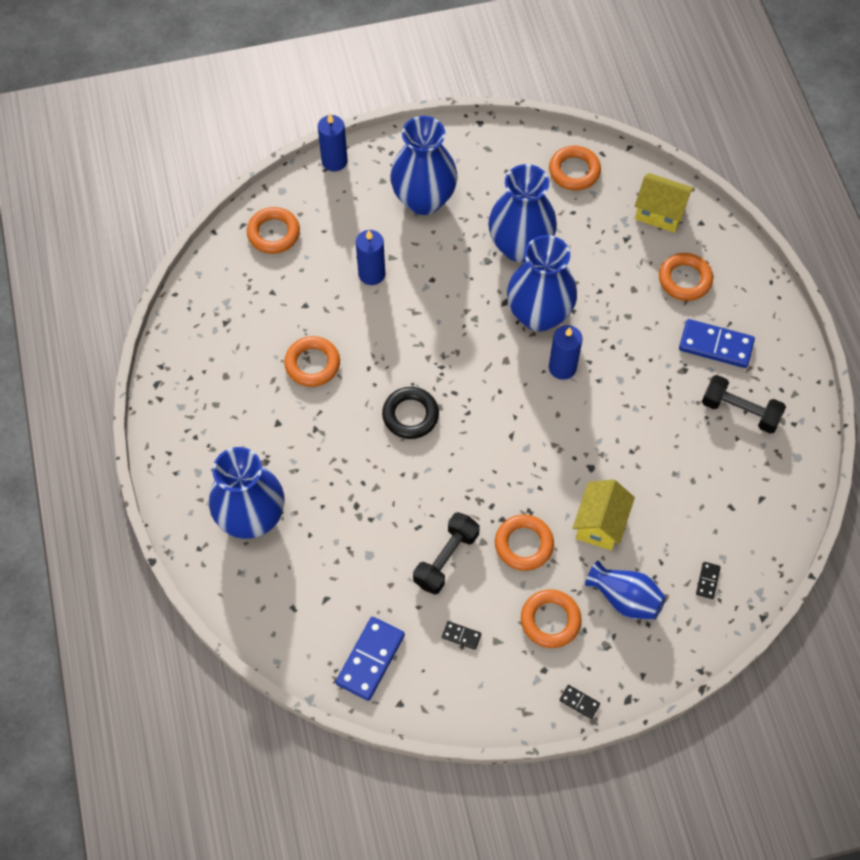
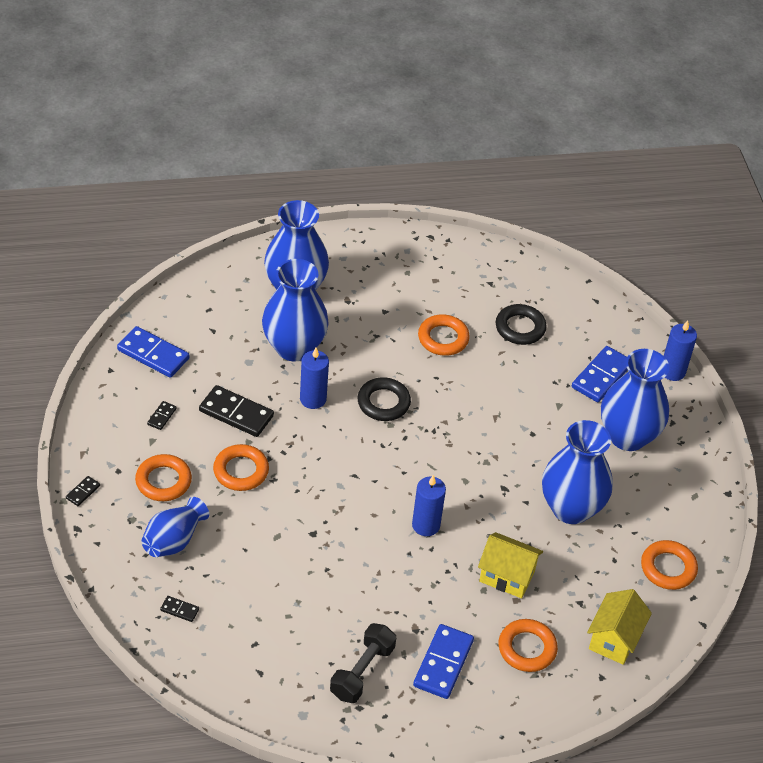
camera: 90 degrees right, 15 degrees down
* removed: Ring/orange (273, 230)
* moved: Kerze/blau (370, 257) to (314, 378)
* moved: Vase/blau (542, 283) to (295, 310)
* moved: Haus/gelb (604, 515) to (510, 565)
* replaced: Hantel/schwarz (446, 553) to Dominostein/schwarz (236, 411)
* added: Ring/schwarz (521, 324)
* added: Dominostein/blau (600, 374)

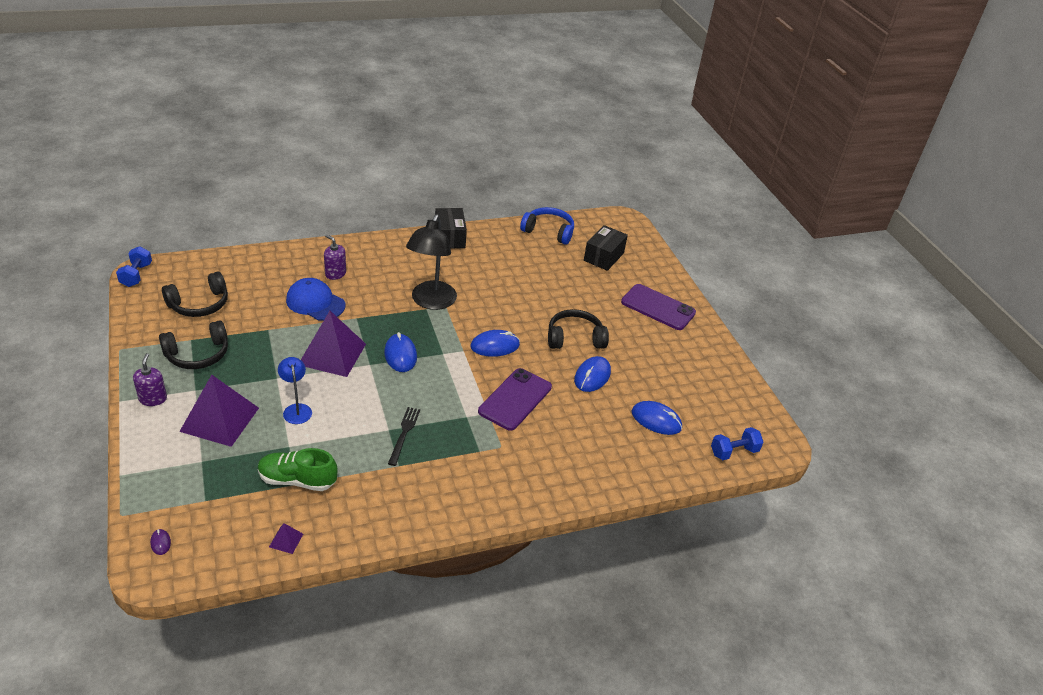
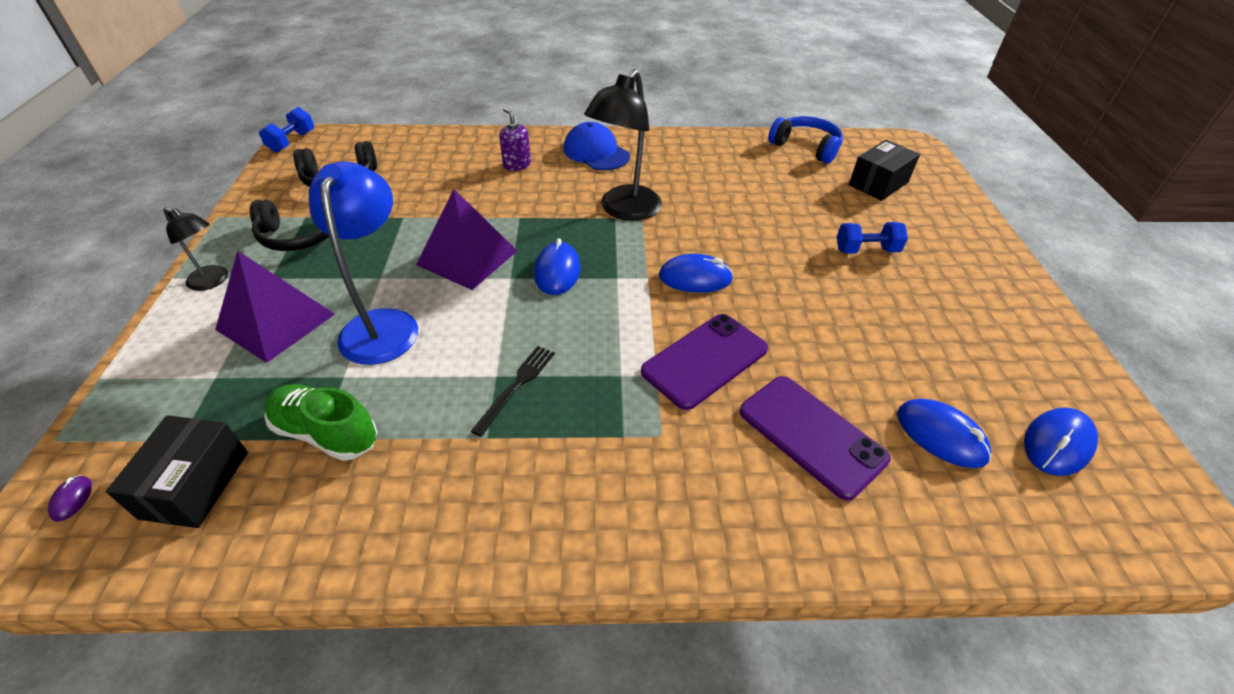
camera: 20 degrees right, 5 degrees up
* moved: Schachtel/schwarz (451, 228) to (177, 471)
* moved: Kappe/blau (315, 299) to (597, 146)
* moved: Handy/lila (658, 307) to (815, 438)
* removed: Kopfhörer/schwarz (578, 329)
* replaced: Seifenspender/lila (150, 380) to Lampe/schwarz (195, 249)
* moved: Computermaus/blau (592, 374) to (1061, 441)
* resized: Lampe/blau (295, 390) = (363, 263) x1.85
* moved: Hantel/blau (737, 443) to (872, 238)
* removed: Pyramide/lila (286, 538)

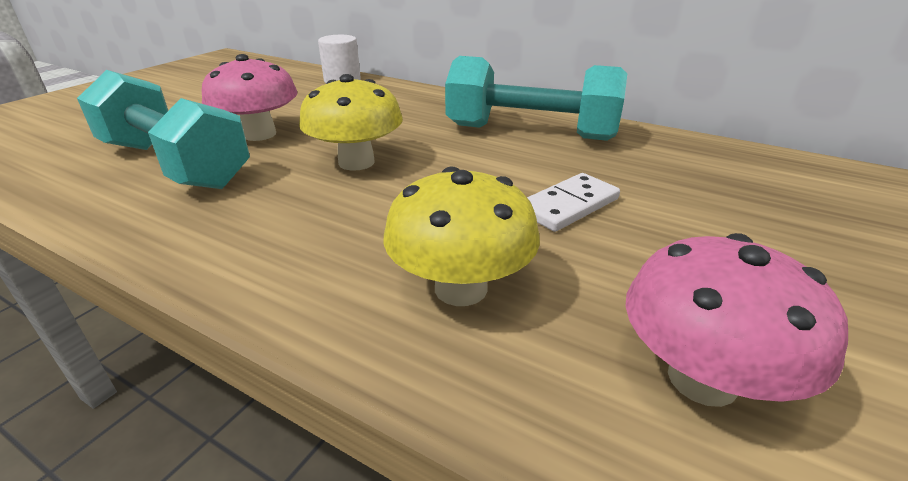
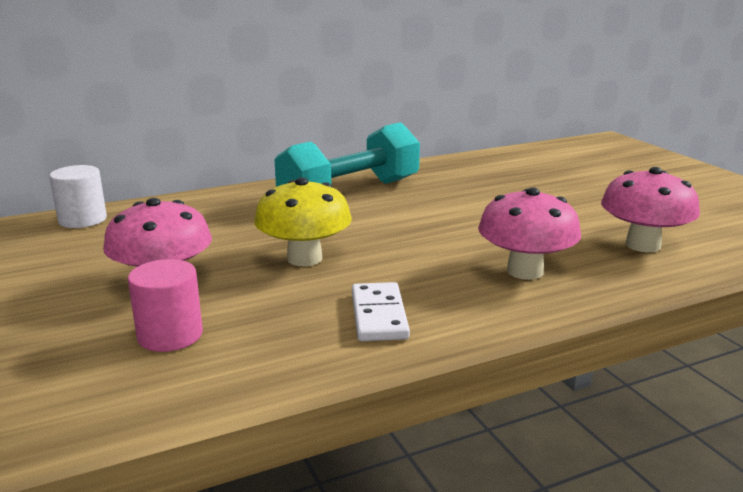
camera: 55 degrees left, 10 degrees down
* replaced: Hantel/türkis (163, 129) to Vollzylinder/rosa (165, 305)
* recoloured: Pilz/gelb (461, 236) to Pilz/rosa (529, 233)
* moved: Dominostein/weiß (573, 202) to (381, 311)

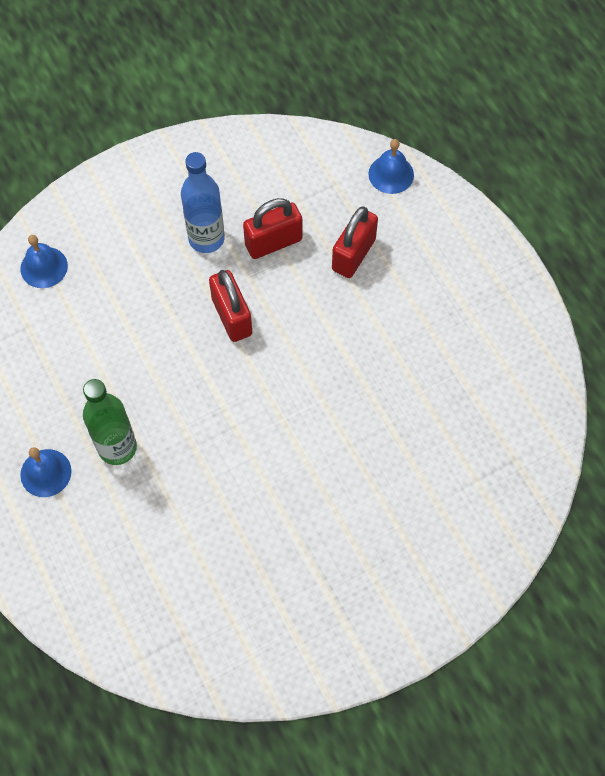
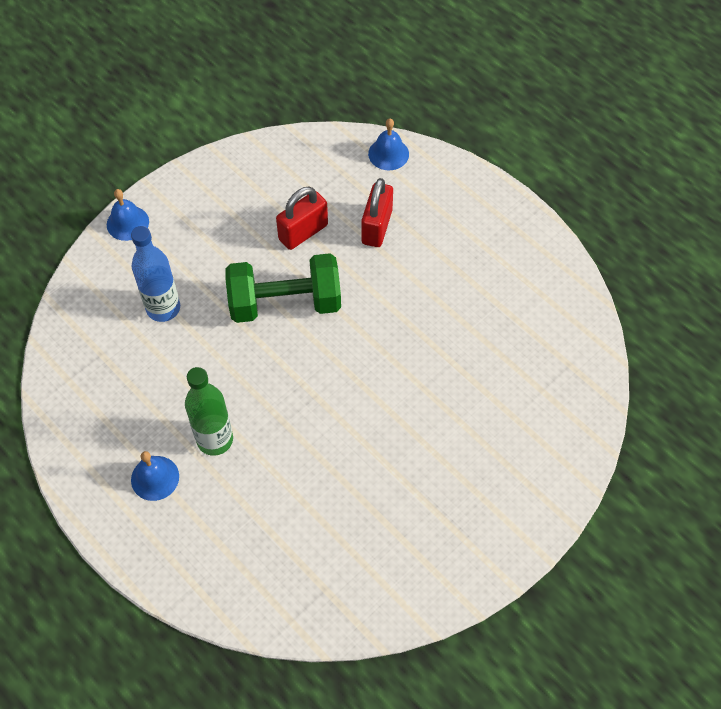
camera: 15 degrees left, 5 degrees down
* moved: Flasche/blau (203, 202) to (155, 274)
* moved: Glocke/blau (44, 261) to (128, 215)
* replaced: Vorhängeschloss/rot (230, 306) to Hantel/grün (283, 288)

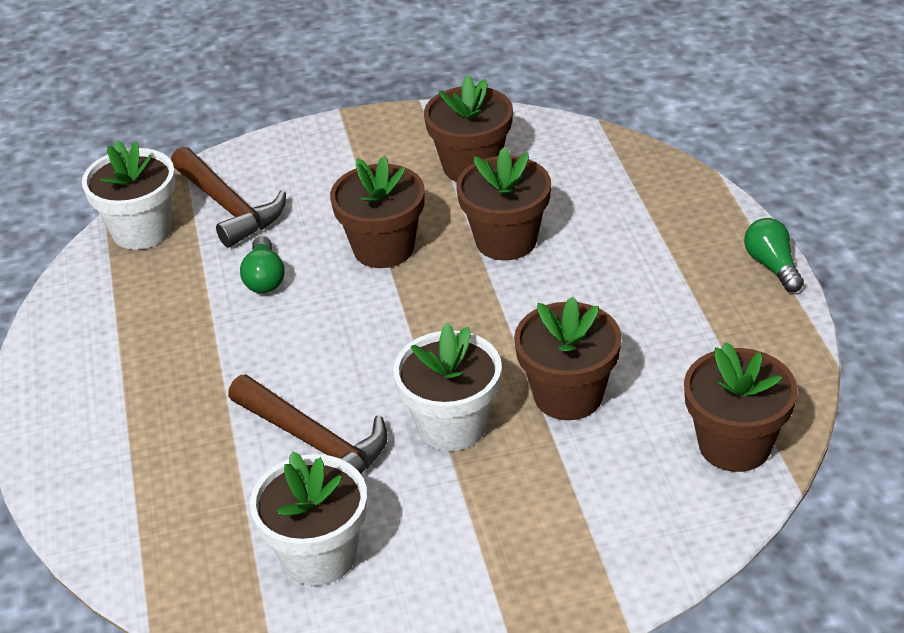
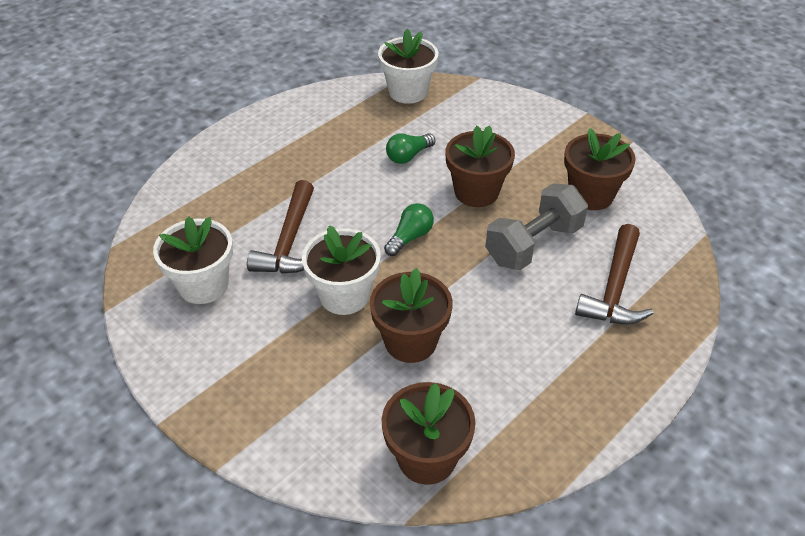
camera: 55 degrees right, 5 degrees up
* moved: Hammer/braun (228, 197) to (614, 274)
* replaced: Blumentopf/braun (503, 203) to Hantel/grau (536, 226)
* moved: Glühbirne/grün (774, 255) to (409, 229)

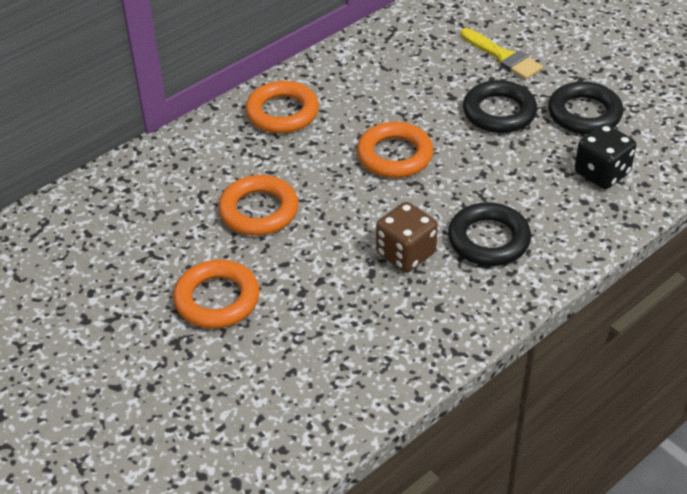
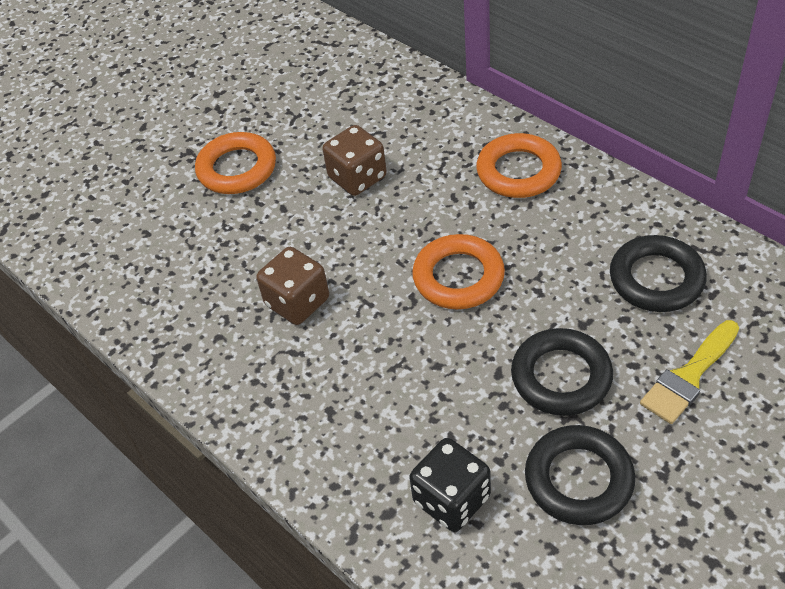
camera: 90 degrees right, 5 degrees up
* replaced: Ring/orange (258, 205) to Spielwürfel/braun (354, 160)
* moved: Ring/schwarz (489, 234) to (658, 273)

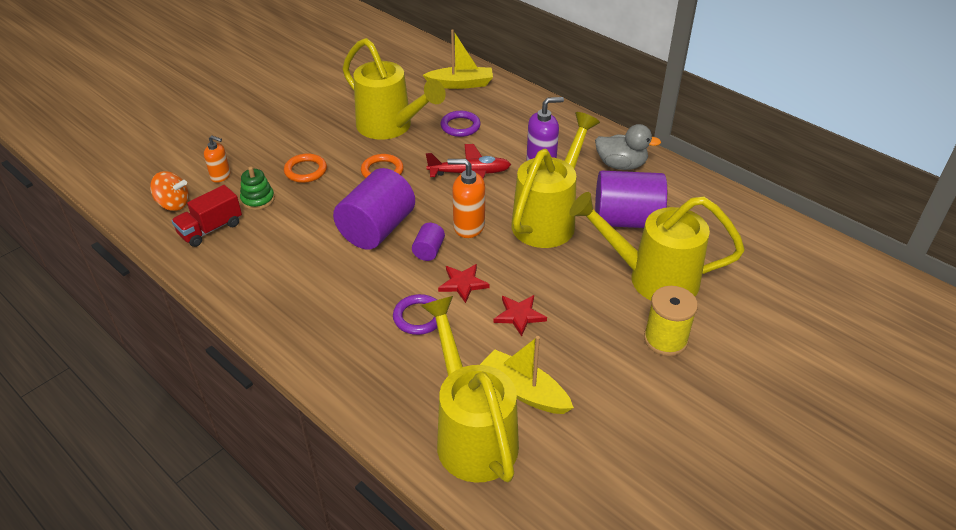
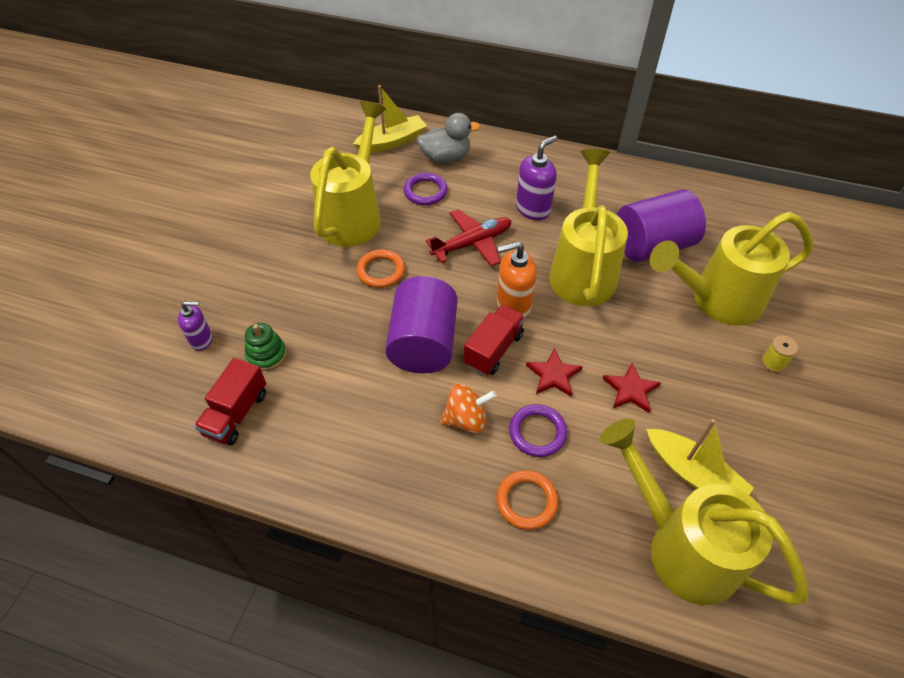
camera: 25 degrees left, 10 degrees up
* turned: Gießkanne/gelb (394, 89) = (348, 174) 90 degrees counterclockwise
* moved: Ente/grau (628, 147) to (449, 138)
* recoloured: Seifenspender/orange (217, 159) to Seifenspender/lila (195, 326)
* moved: Ring/orange (305, 168) to (527, 500)
* moved: Kreisel/orange (169, 191) to (468, 408)
* replaced: Vollzylinder/lila (428, 242) to Lastwagen/rot (494, 340)
* resized: Garnrolle/gelb (671, 321) = (779, 354) x0.54
* turned: Boot/gelb (527, 375) = (700, 457) 150 degrees counterclockwise

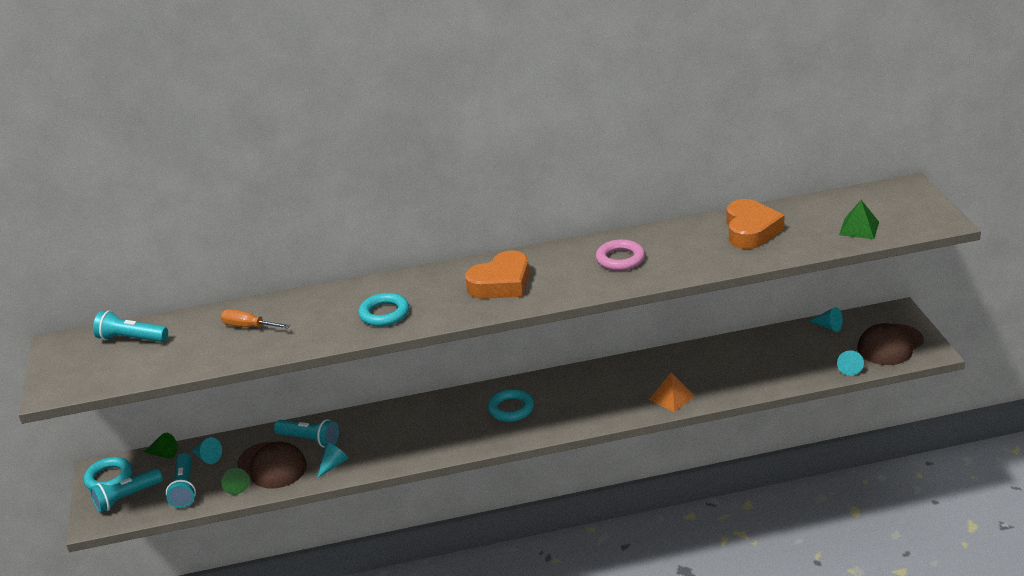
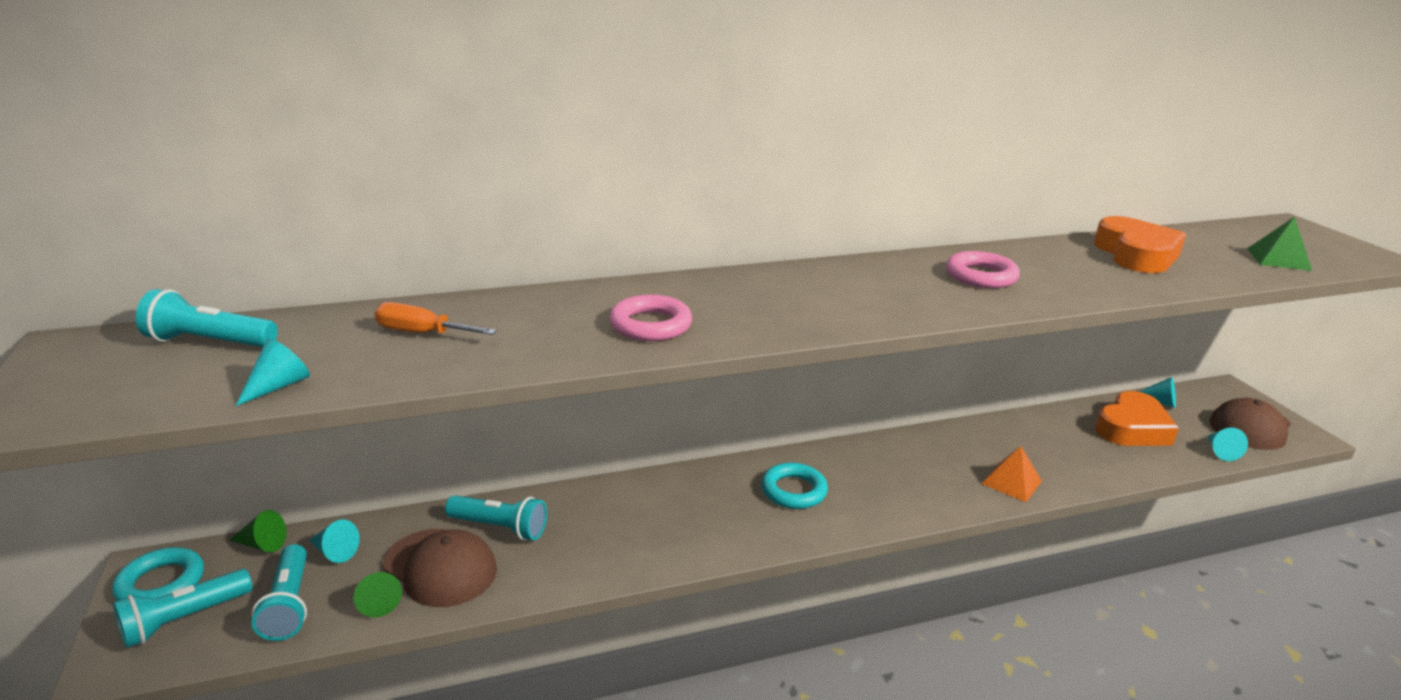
camera: 10 degrees left, 5 degrees down
* moved: Herz/orange (497, 274) to (1137, 418)
* recoloured: Ring/türkis (383, 309) to Ring/rosa (650, 318)
* moved: Kegel/türkis (332, 460) to (273, 372)

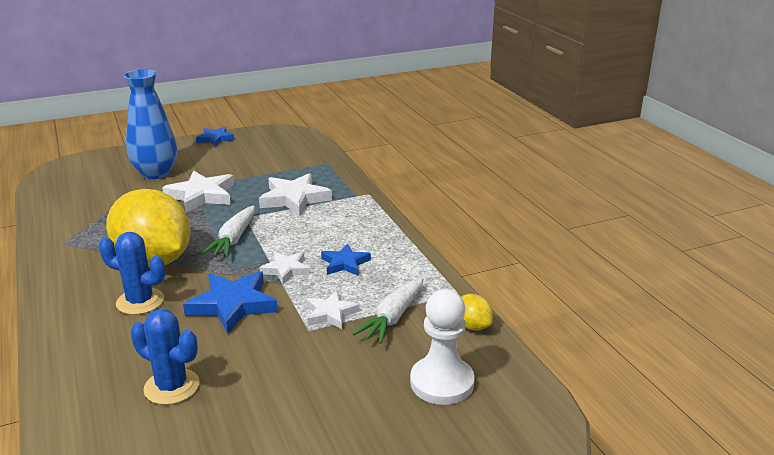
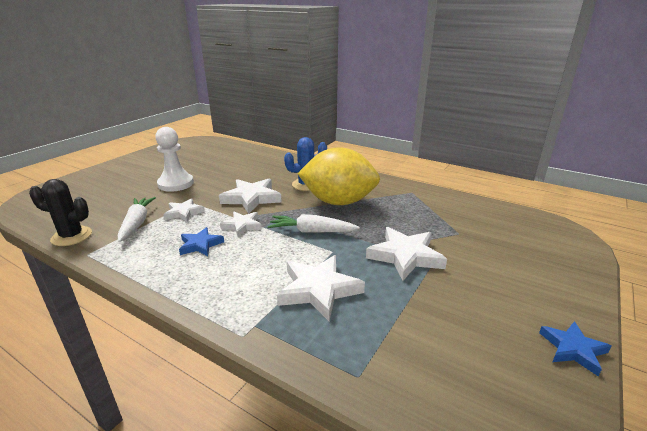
camera: 145 degrees right, 0 degrees up
* removed: Vase/blau (150, 124)
* turned: Karotte/weiß (228, 231) = (314, 223) 60 degrees counterclockwise
* recoloured: Stern/blau (230, 302) to Stern/weiß (250, 196)
* moved: Bauer/weiß (442, 347) to (174, 159)
* replaced: Zitrone/gelb (477, 312) to Kaktus/schwarz (60, 212)
* removed: Kaktus/blau (164, 357)

